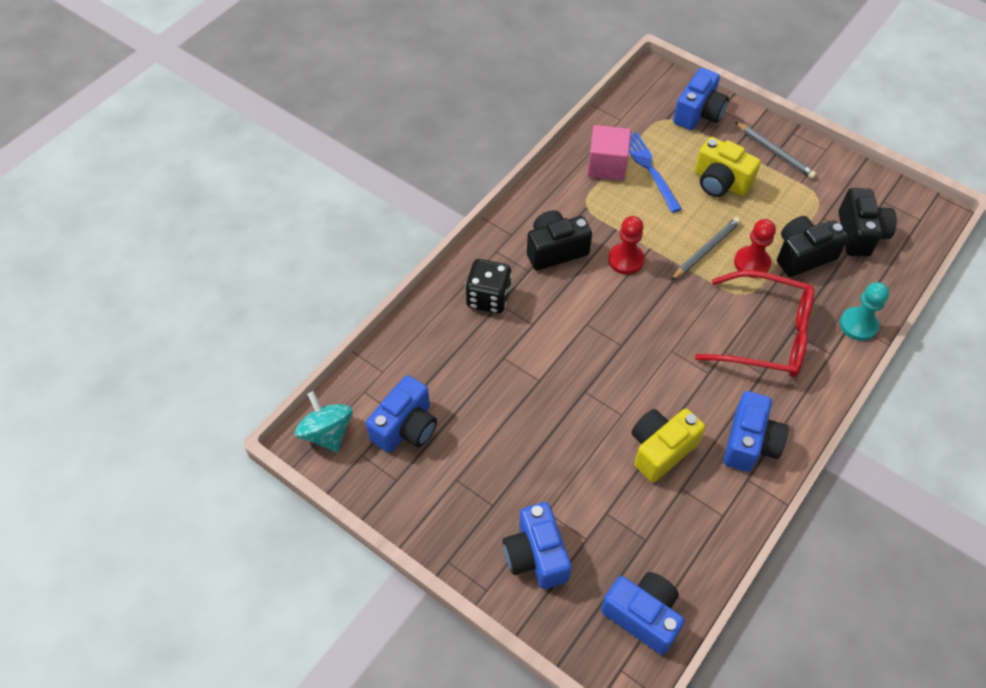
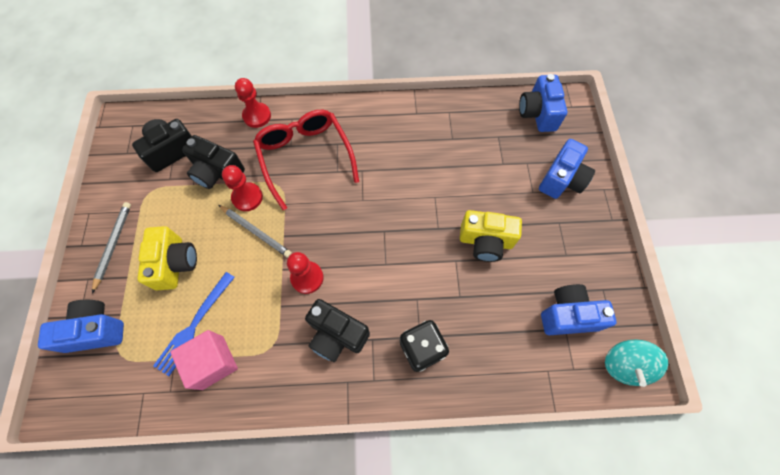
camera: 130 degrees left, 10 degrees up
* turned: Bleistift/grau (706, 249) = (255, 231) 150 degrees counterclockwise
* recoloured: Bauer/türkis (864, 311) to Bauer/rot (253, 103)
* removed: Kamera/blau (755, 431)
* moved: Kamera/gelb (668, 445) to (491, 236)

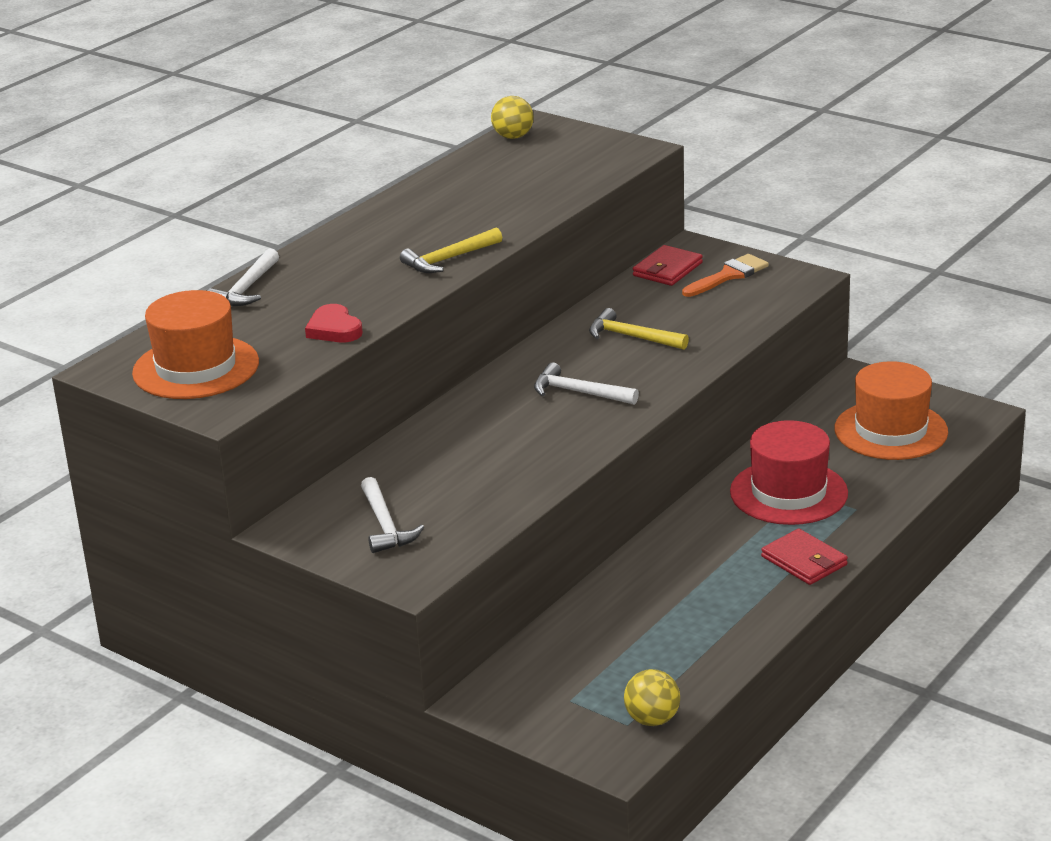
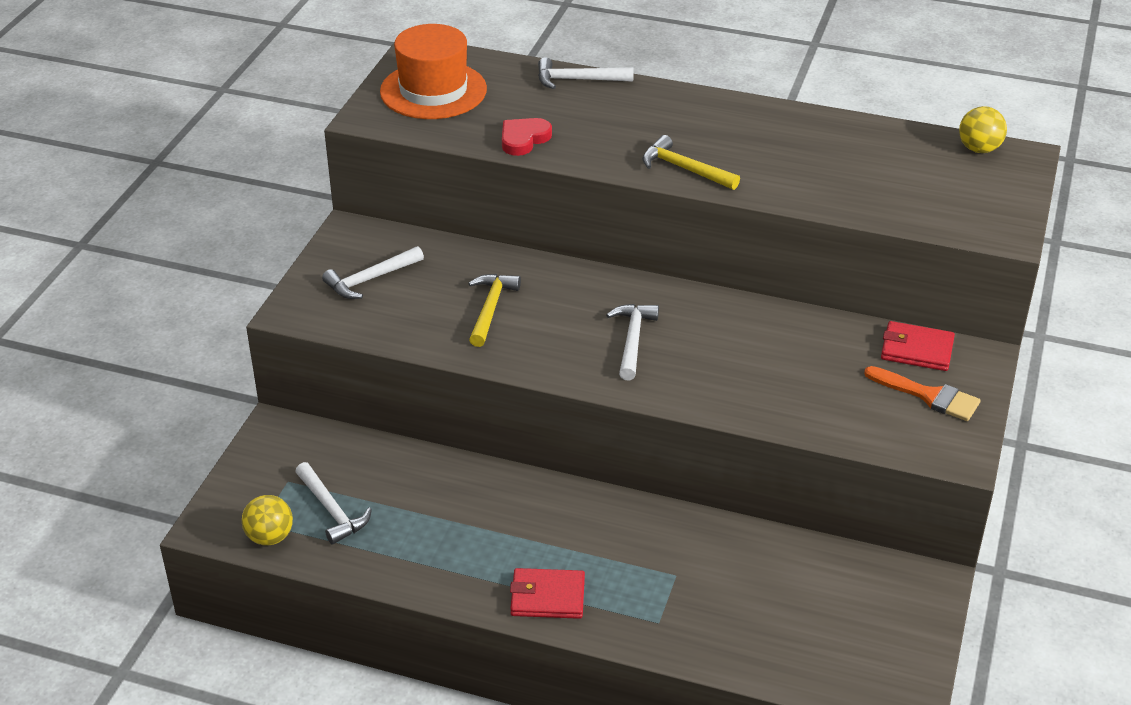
camera: 70 degrees right, 10 degrees up
* moved: Hammer/gelb (639, 329) to (494, 310)
* removed: Hut/orange (891, 410)
* removed: Hut/rot (789, 472)
* turned: Geldbörse/rot (804, 557) = (547, 593) 60 degrees clockwise
* added: Hammer/weiß (333, 503)

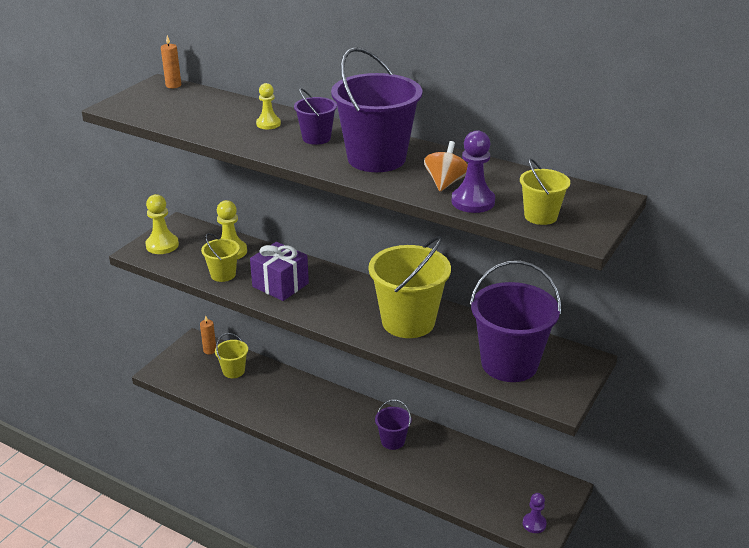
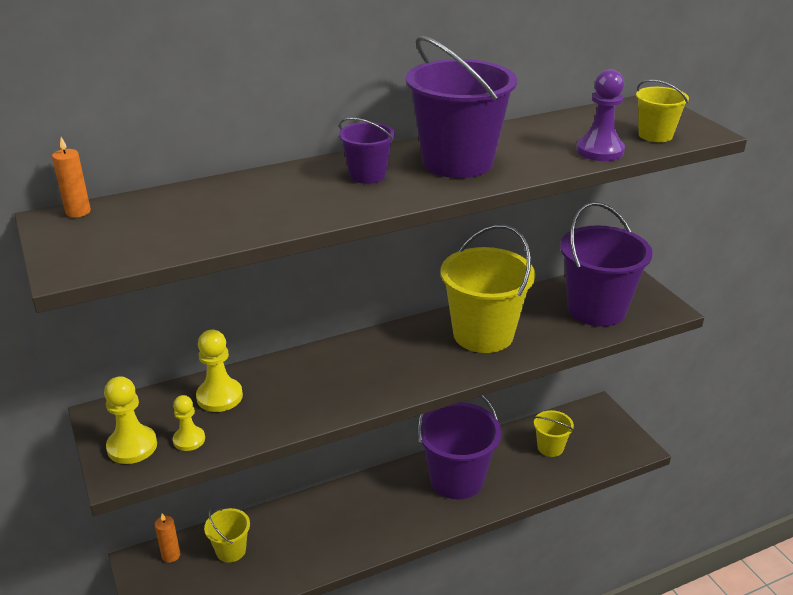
camera: 55 degrees left, 0 degrees up
* moved: Bauer/gelb (268, 106) to (189, 423)
* removed: Kreisel/orange (446, 166)
* moved: Eimer/gelb (220, 257) to (554, 433)
* removed: Geschenk/lila (279, 271)
* resized: Eimer/lila (393, 425) = (460, 447) x1.98
* removed: Bauer/lila (535, 513)

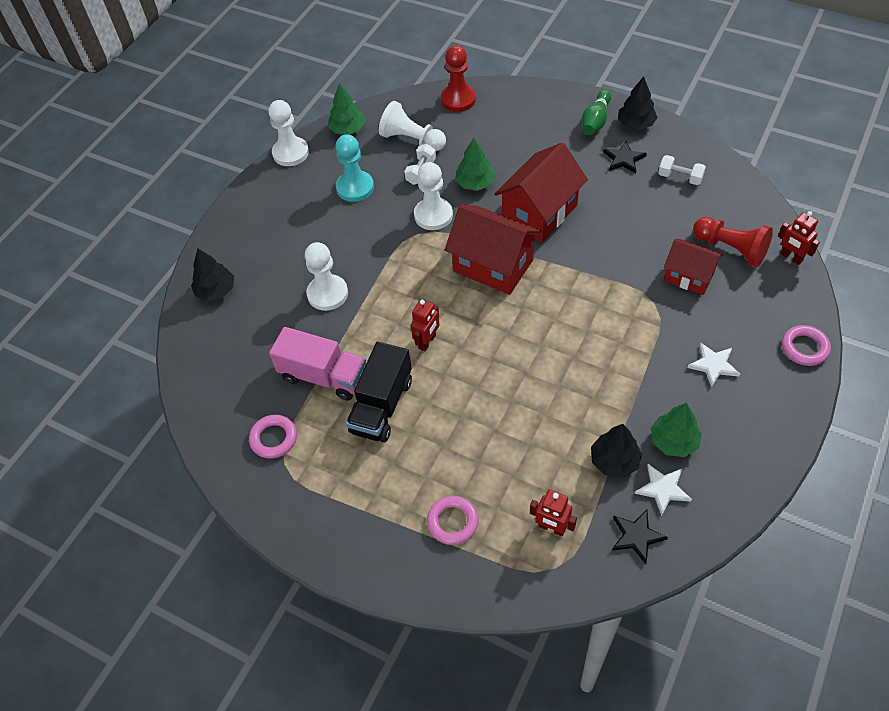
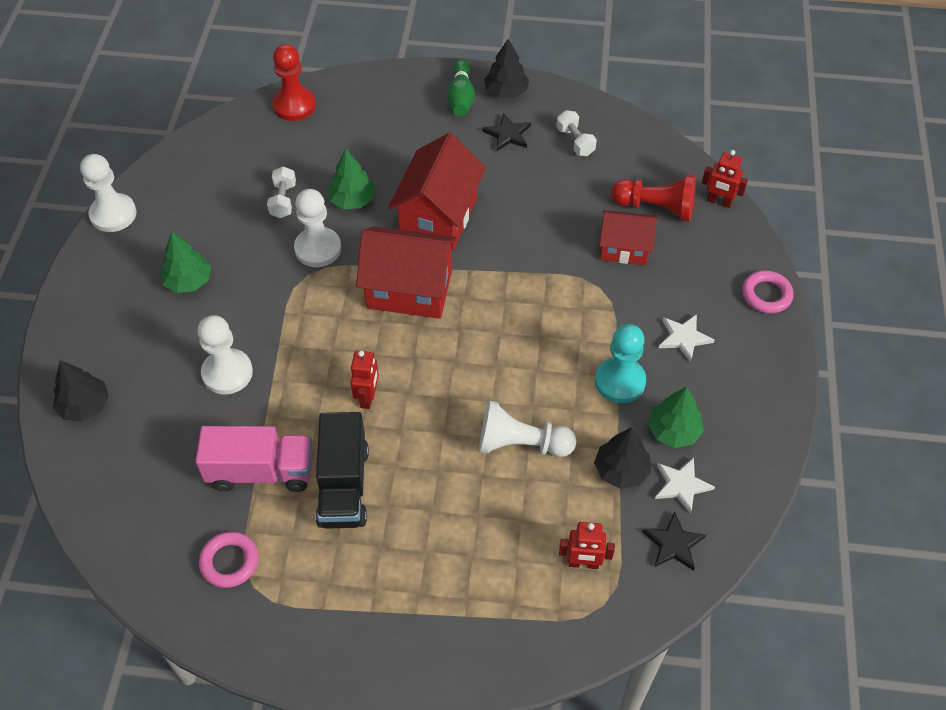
camera: 25 degrees left, 0 degrees up
* moved: Baum/grün (347, 109) to (186, 262)
* moved: Bauer/weiß (412, 126) to (527, 428)
* moved: Bauer/türkis (355, 168) to (620, 363)
* turned: Hantel/weiß (682, 170) = (576, 133) 60 degrees clockwise
* removed: Ring/rosa (453, 520)

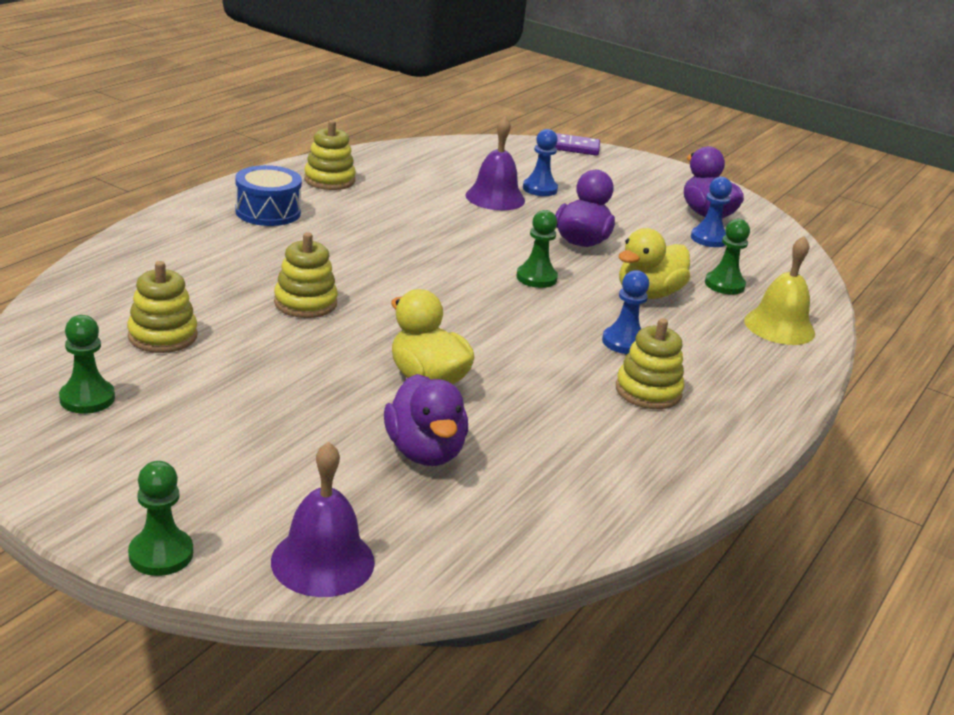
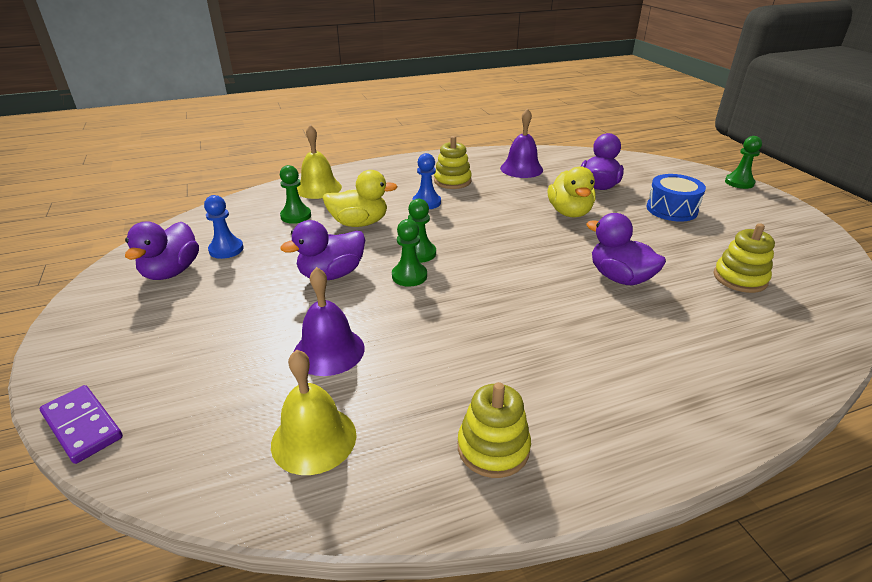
camera: 140 degrees left, 5 degrees up
* removed: Bauer/blau (540, 162)
* moved: Trommel/blau (268, 195) to (676, 198)
* replaced: Stapelspielzeug/gelb (306, 275) to Ente/lila (626, 249)
* moved: Bauer/grün (87, 364) to (409, 253)
* moved: Glocke/lila (323, 519) to (521, 143)
* added: Glocke/gelb (314, 412)

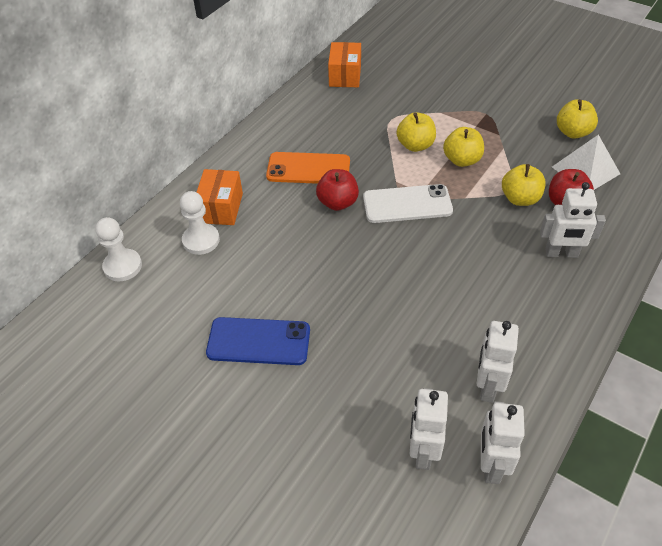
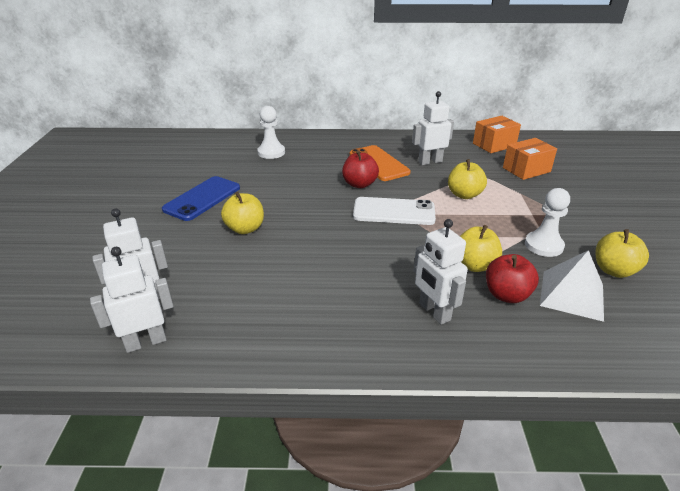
camera: 55 degrees right, 15 degrees down
* moved: Apfel/gelb (463, 147) to (242, 213)
* moved: Schachtel/orange (219, 197) to (530, 159)
* turned: Handy/weiß (408, 203) = (394, 211) 45 degrees counterclockwise
* moved: Bauer/weiß (118, 249) to (547, 222)
* turned: Handy/blau (258, 341) = (201, 198) 60 degrees clockwise
* moved: Roboter/weiß (497, 362) to (433, 128)

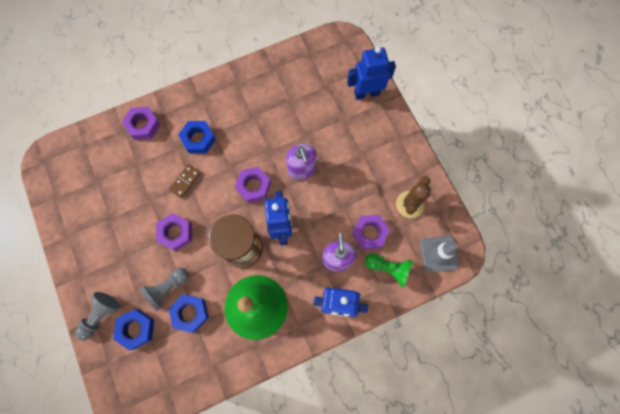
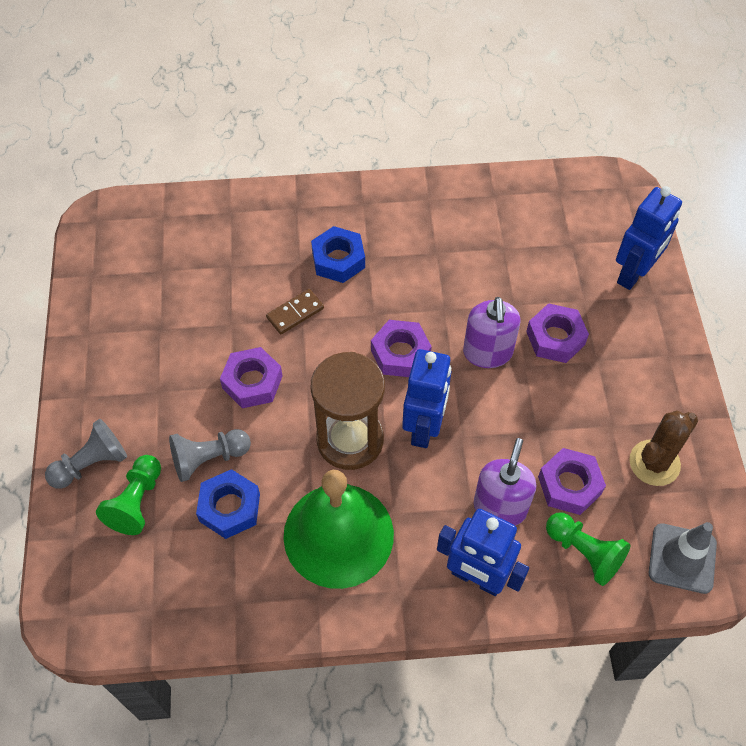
camera: 20 degrees right, 15 degrees down
* turned: Roboter/blau (371, 73) = (649, 238) 120 degrees clockwise
* moved: Sechskantmutter/lila (141, 123) to (557, 333)
* replaced: Sechskantmutter/blau (133, 329) to Bauer/grün (128, 495)

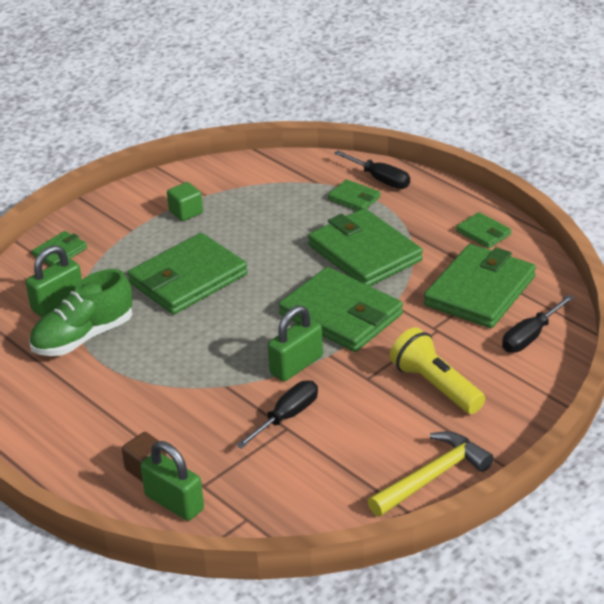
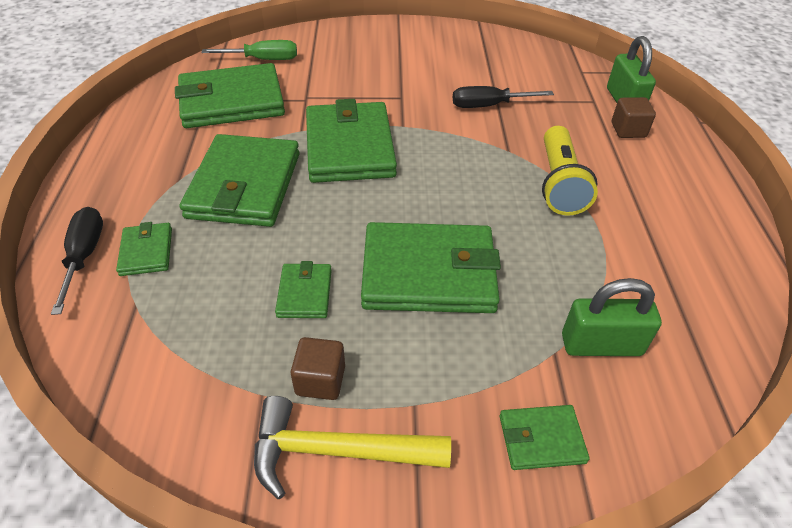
camera: 140 degrees left, 10 degrees up
* recoloured: Kubus/grün (185, 201) to Kubus/braun (318, 368)
* moved: Geldbörse/grün (483, 230) to (303, 289)
* removed: Schuh/grün (80, 312)
* recoloured: Schraubenzieher/schwarz (538, 324) to Schraubenzieher/grün (249, 50)
* removed: Vorhängeschloss/grün (295, 343)
* moved: Taschenlampe/gelb (437, 370) to (570, 170)
* moved: Hammer/gelb (431, 474) to (352, 447)

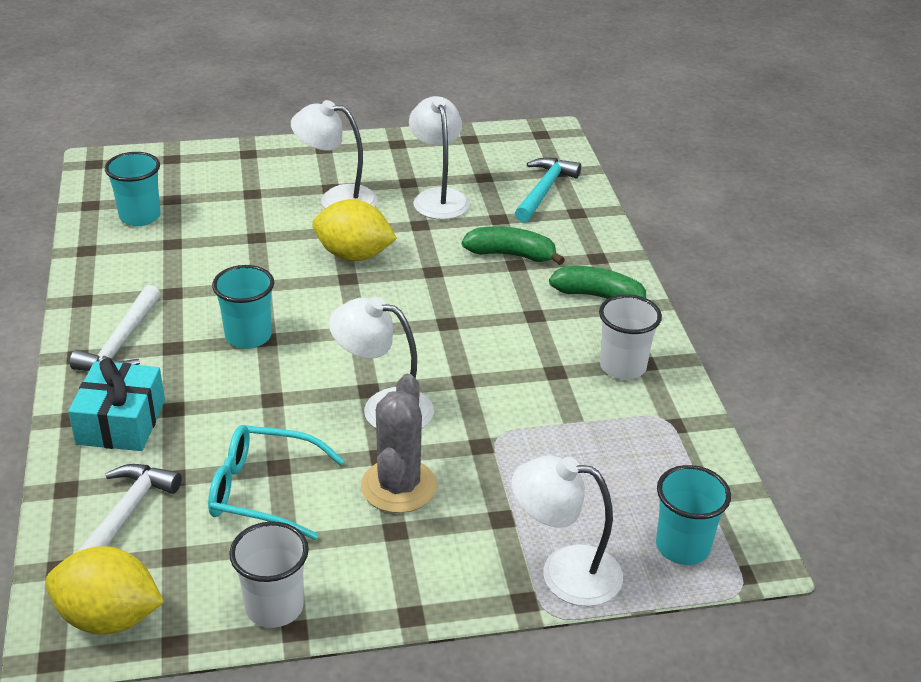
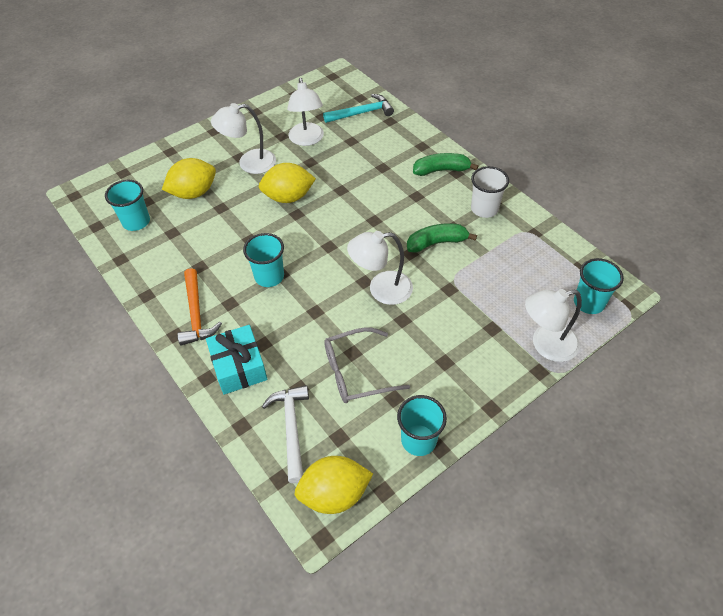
camera: 25 degrees left, 15 degrees up
* turned: Lampe/weiß (439, 158) = (305, 112) 150 degrees counterclockwise
* turned: Hammer/türkis (548, 189) = (358, 108) 75 degrees clockwise
* moved: Banane/grün (513, 245) to (442, 238)
* recoloured: Hammer/weiß (115, 328) to Hammer/orange (199, 306)
* removed: Kaktus/grau (399, 443)
* recoloured: Brille/türkis (276, 482) to Brille/grau (367, 365)
* recoloured: Becher/weiß (269, 574) to Becher/türkis (422, 425)
* added: Zitrone/gelb (189, 178)

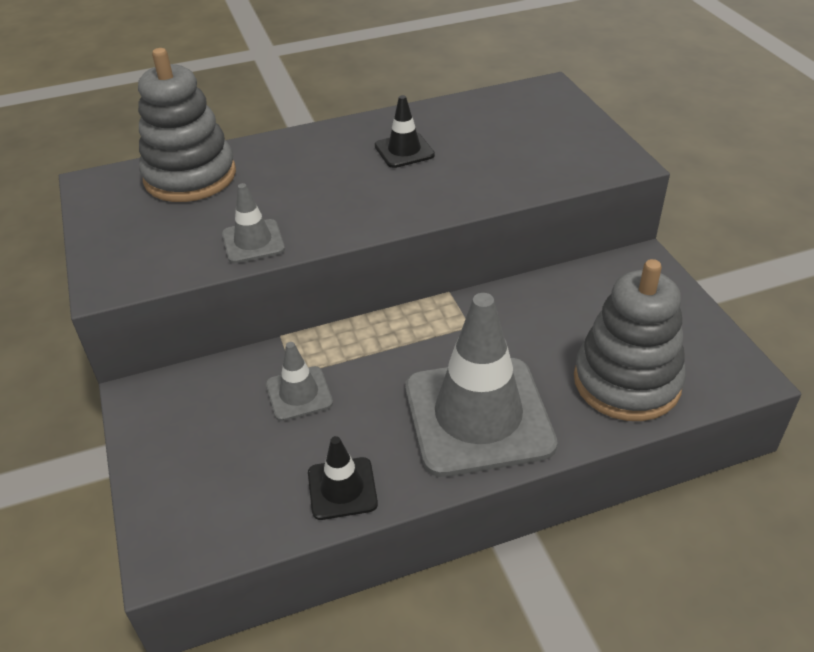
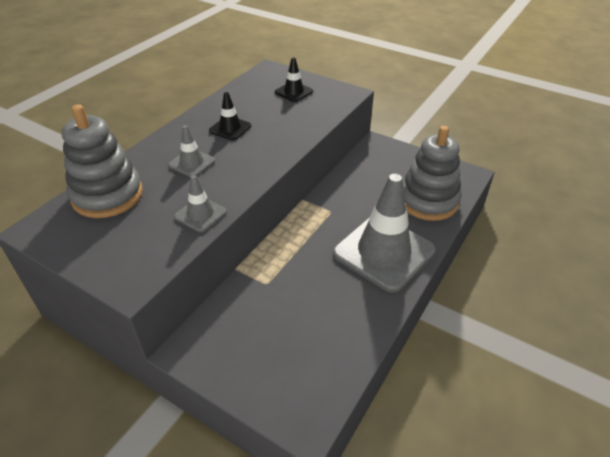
camera: 40 degrees left, 0 degrees up
* moved: Leitkegel/grau (299, 381) to (191, 151)
* moved: Leitkegel/schwarz (343, 478) to (294, 79)

